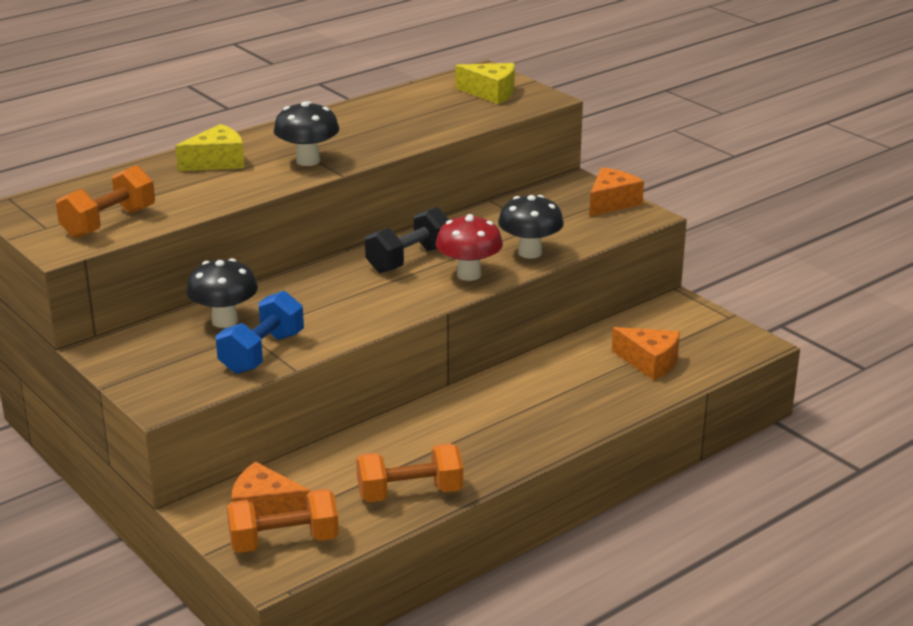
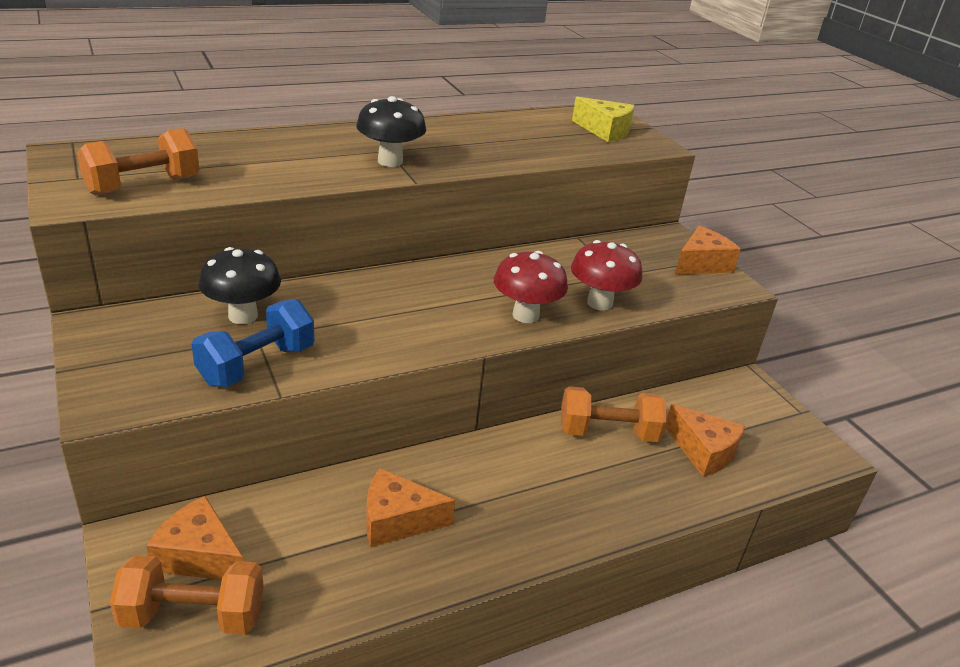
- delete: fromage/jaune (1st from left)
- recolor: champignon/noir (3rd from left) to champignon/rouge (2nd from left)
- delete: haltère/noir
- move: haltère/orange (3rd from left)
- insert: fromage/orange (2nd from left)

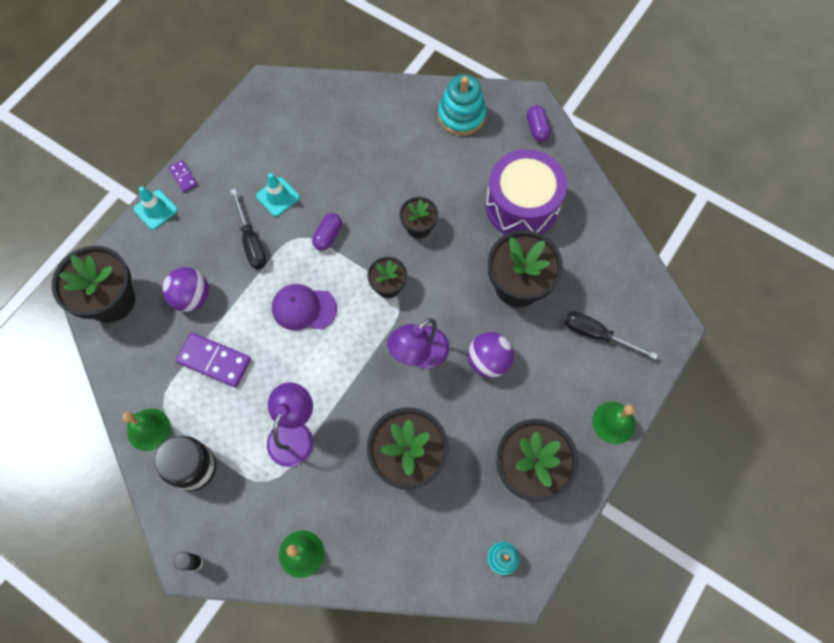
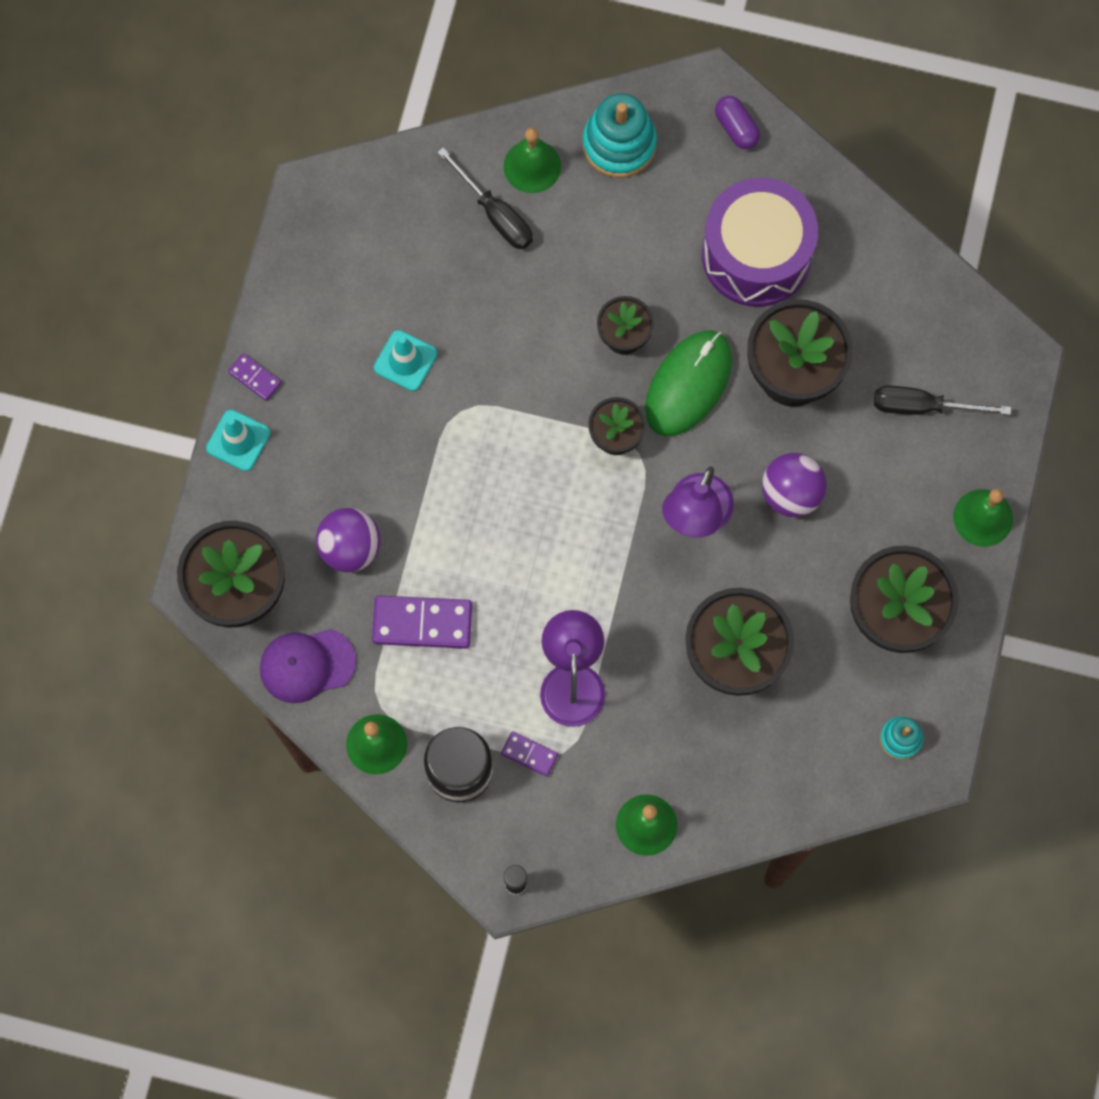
- move: tournevis/noir (1st from left)
- delete: gélule/violet (1st from left)
- move: casquette/violet
- insert: cloche/vert (2nd from left)
- insert: souris/vert
- insert: domino/violet (3rd from left)

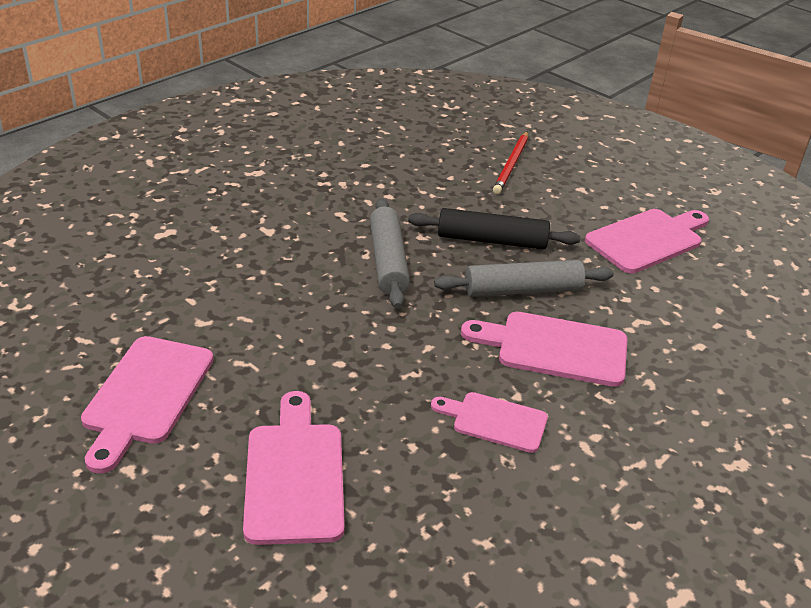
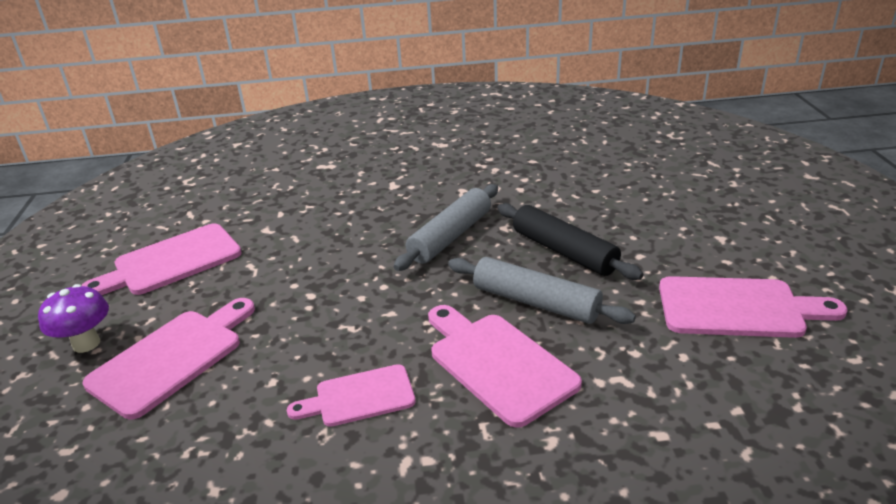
- delete: crayon/rouge
- rotate: planche à découper/rose (3rd from left) 75 degrees counterclockwise
- insert: champignon/violet

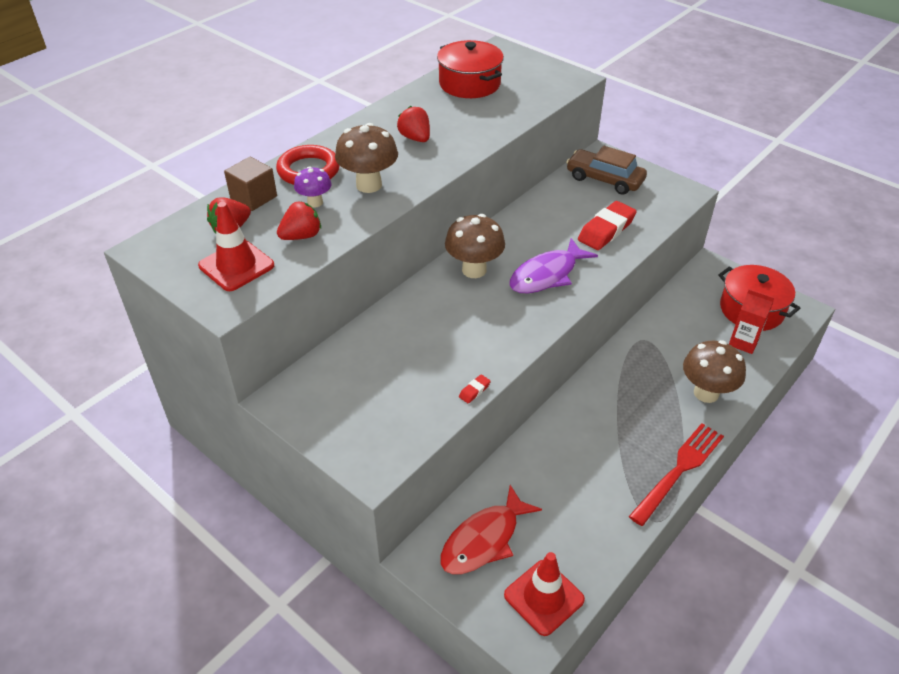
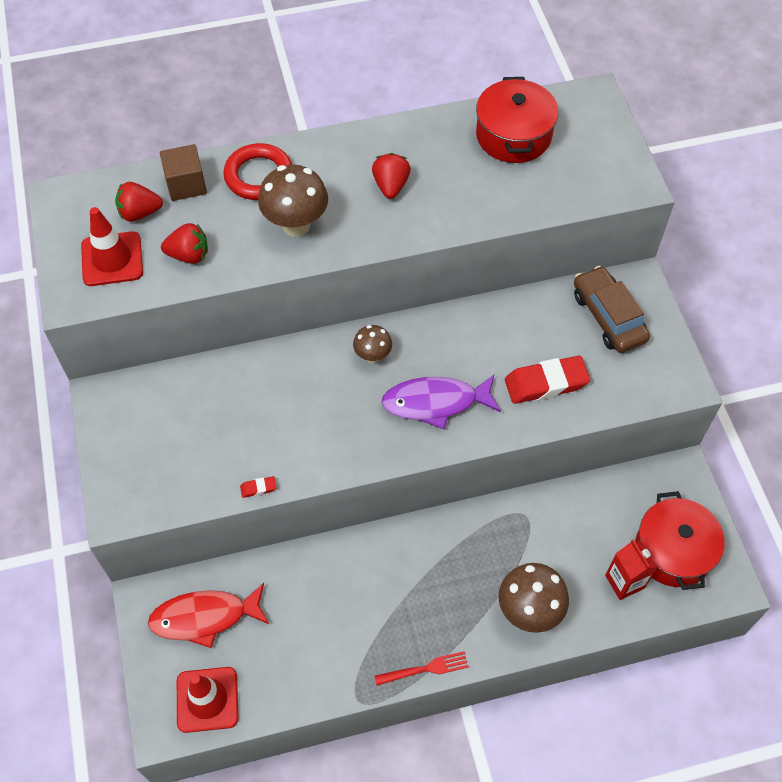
- delete: champignon/violet
- resize: champignon/marron (2nd from left) x0.58
- resize: fourchette/rouge x0.58

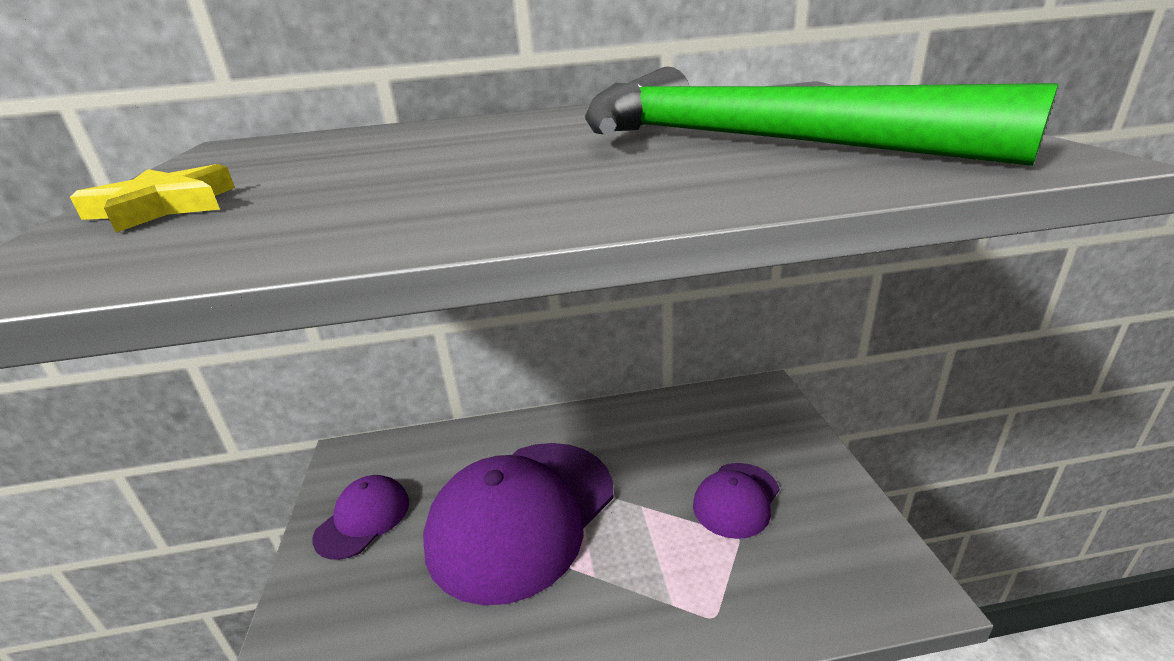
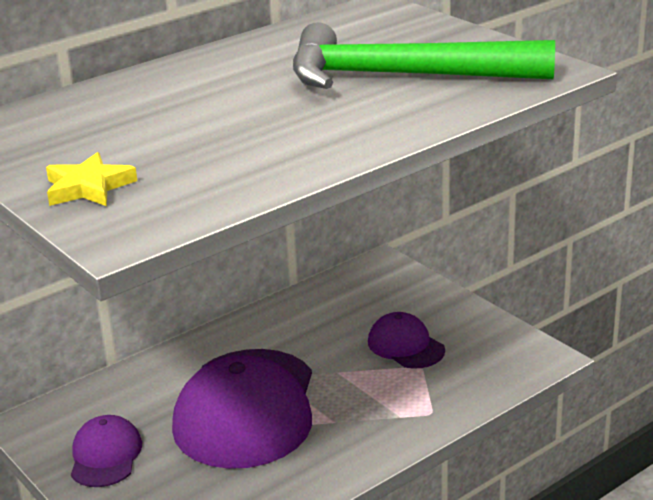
- rotate: casquette/violet (3rd from left) 135 degrees clockwise

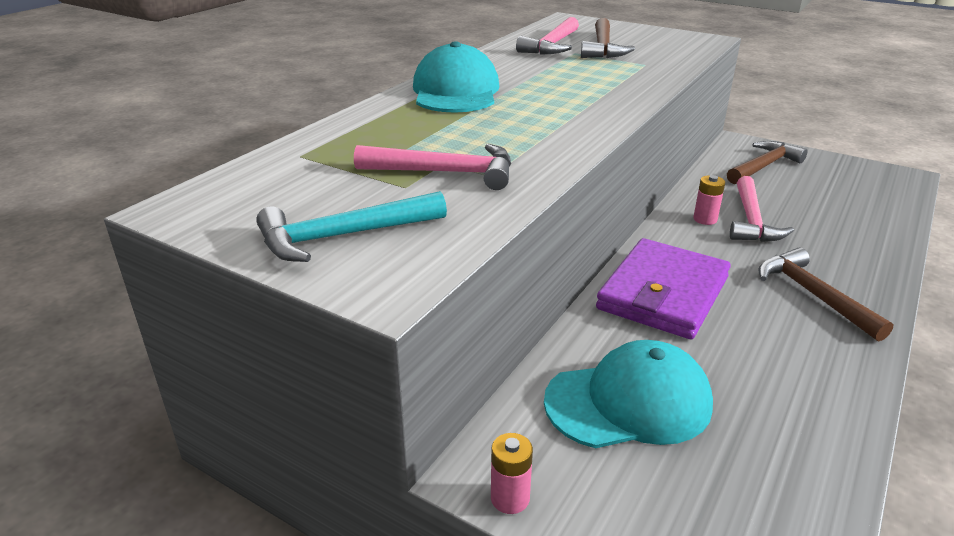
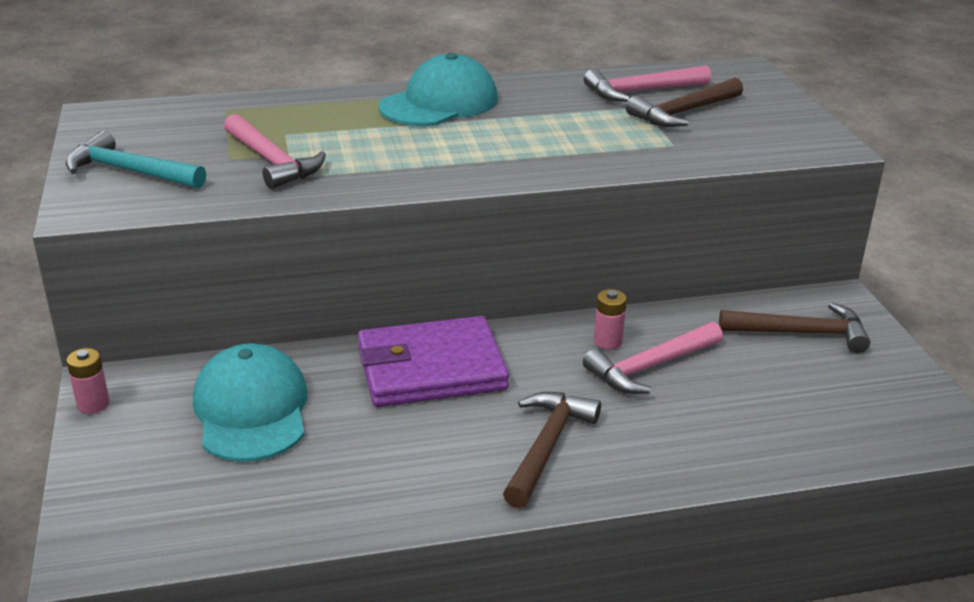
- rotate: casquette/turquoise (2nd from left in the first image) 135 degrees counterclockwise

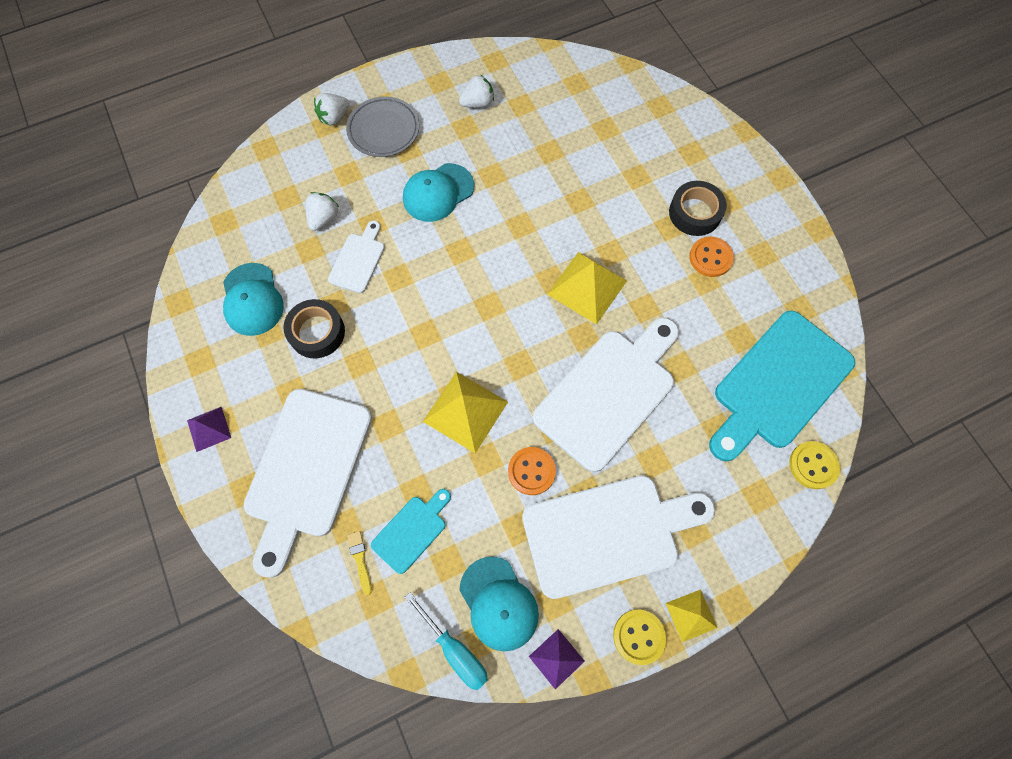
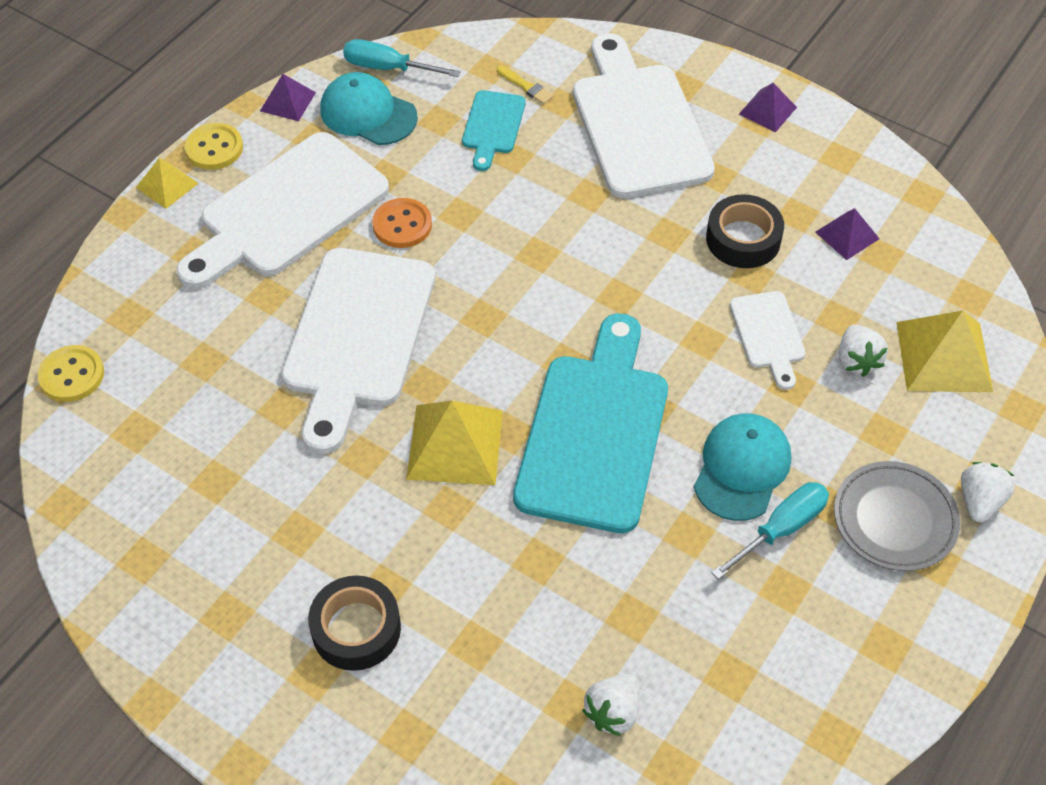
- move: fraise/blanc (3rd from left in the first image) to fraise/blanc (1st from left)
- delete: bouton/orange (2nd from left)
- replace: casquette/turquoise (1st from left) to pyramide/violet (3rd from left)
- move: planche à découper/turquoise (2nd from left)
- move: pyramide/jaune (1st from left in the first image) to pyramide/jaune (3rd from left)
- insert: tournevis/turquoise (2nd from left)

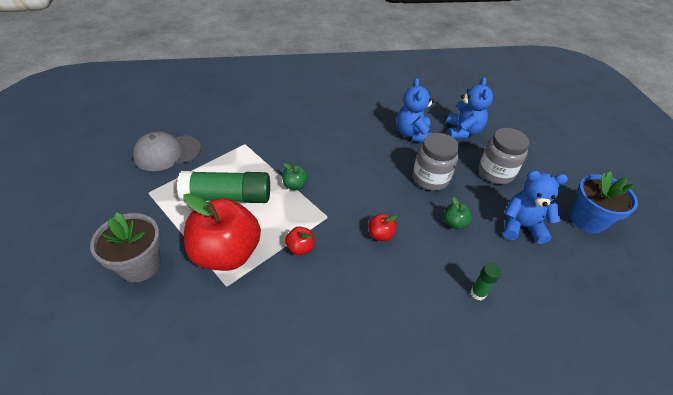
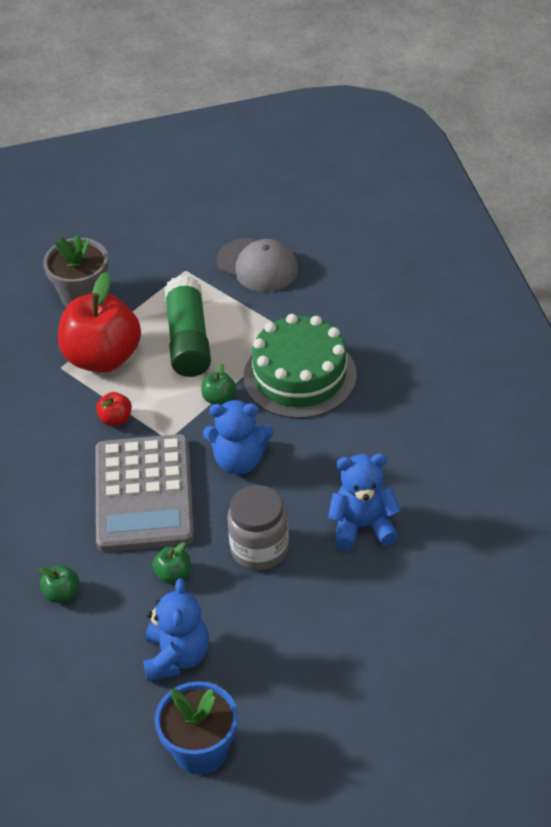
- move: ours en peluche/bleu (2nd from left)
- delete: bocal/gris (2nd from left)
- rotate: casquette/gris 150 degrees clockwise
- replace: pomme/rouge (3rd from left) to calculatrice/gris
- replace: bâton de colle/vert (2nd from left) to pomme/vert (1st from left)
- insert: gâteau/vert

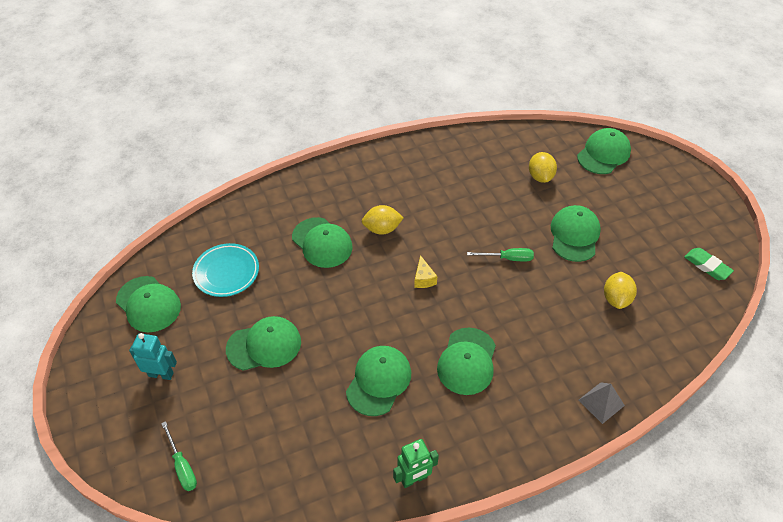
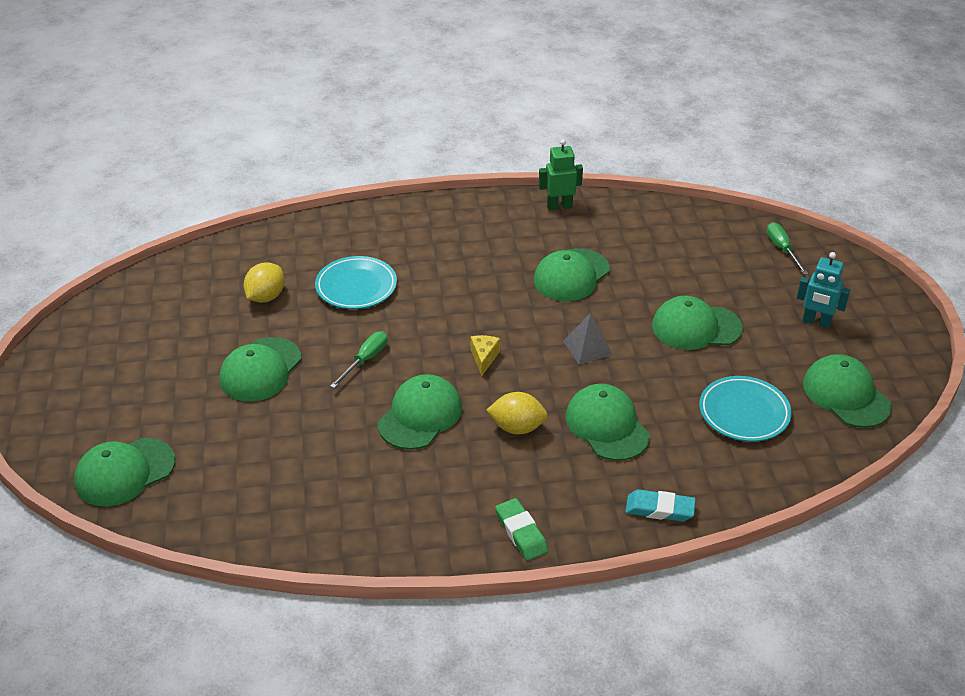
- delete: citron/jaune (2nd from left)
- rotate: tournevis/vert (2nd from left in the first image) 105 degrees clockwise
- move: gomme/vert
- move: casquette/vert (5th from left in the first image) to casquette/vert (3rd from left)
- move: pyramide/gris
- insert: assiette/turquoise (1st from left)
- insert: gomme/turquoise

